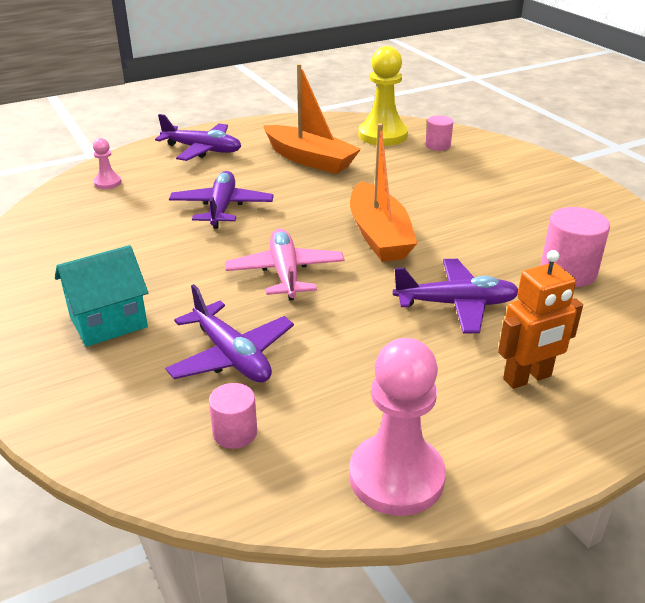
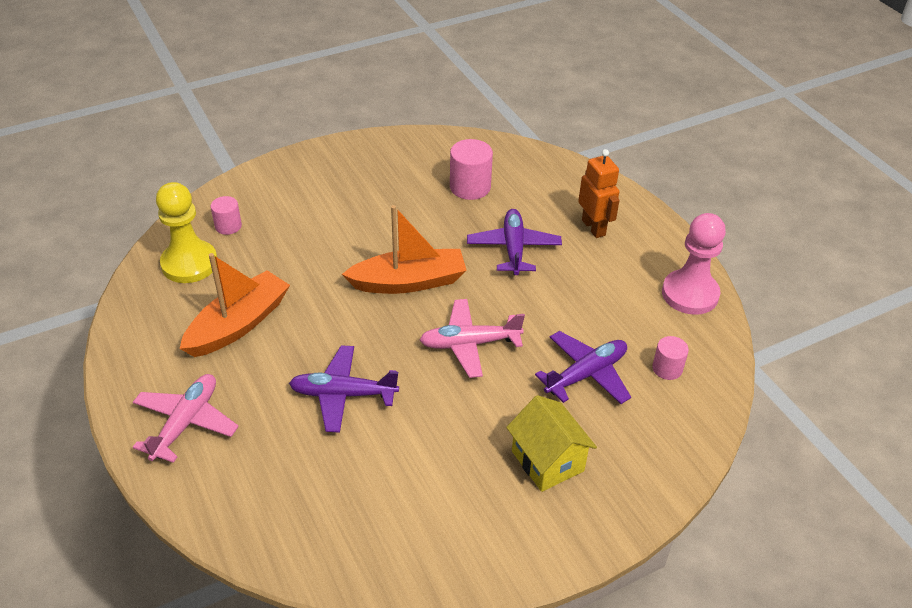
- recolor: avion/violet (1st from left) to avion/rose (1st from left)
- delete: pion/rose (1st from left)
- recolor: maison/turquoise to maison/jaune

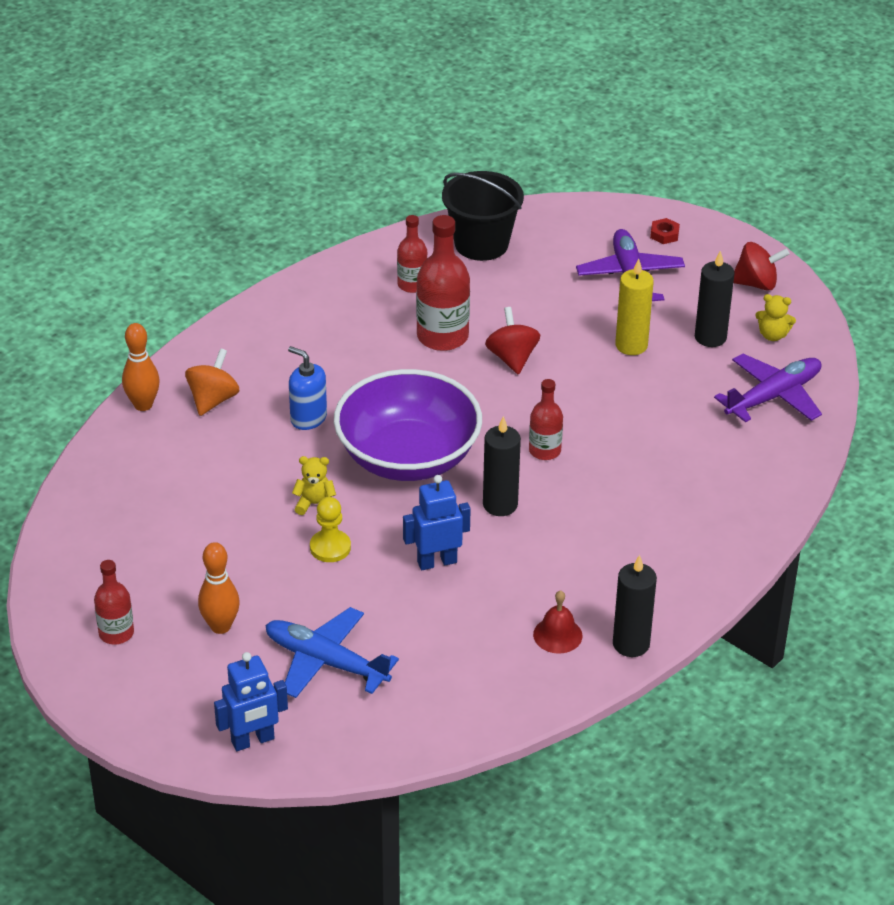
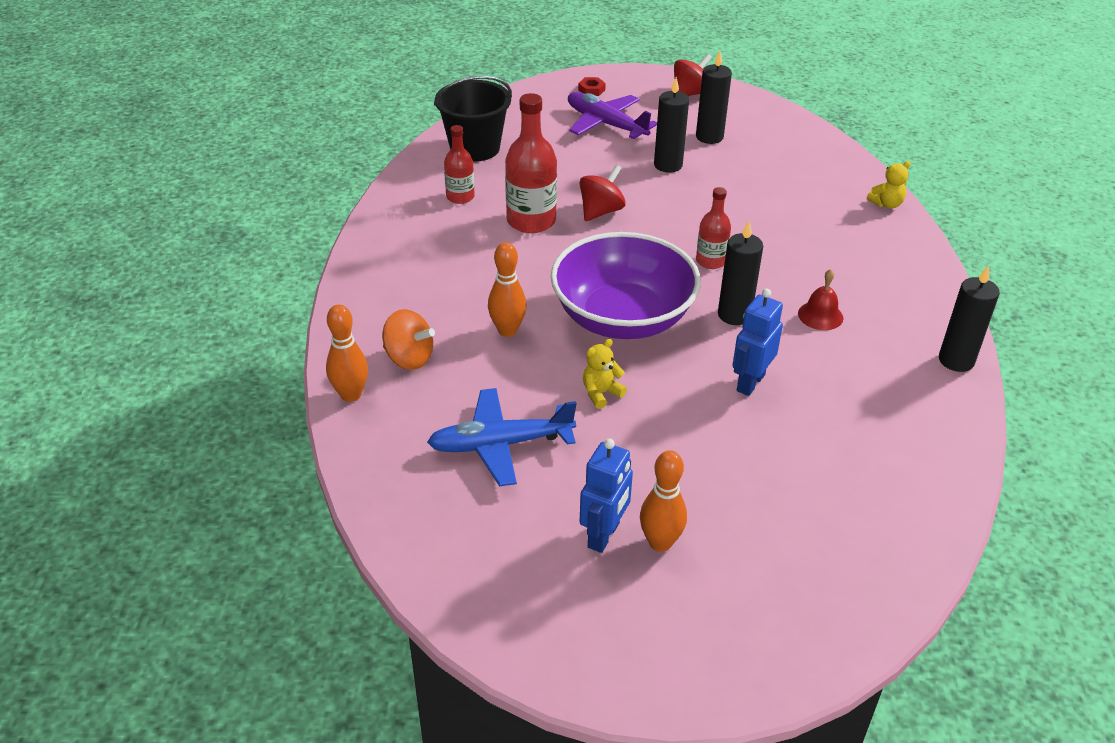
- recolor: bougie/jaune to bougie/noir (1st from left)
- move: ours en peluche/jaune (2nd from left)
- rotate: toupie/rouge (1st from left) 90 degrees clockwise
- replace: distributeur de savon/bleu to quille/orange (2nd from left)
- rotate: toupie/orange 135 degrees clockwise
- delete: avion/violet (2nd from left)
- delete: pion/jaune
- delete: bouteille/rouge (1st from left)
- move: cloche/rouge
- move: avion/bleu
- move: robot/bleu (1st from left)

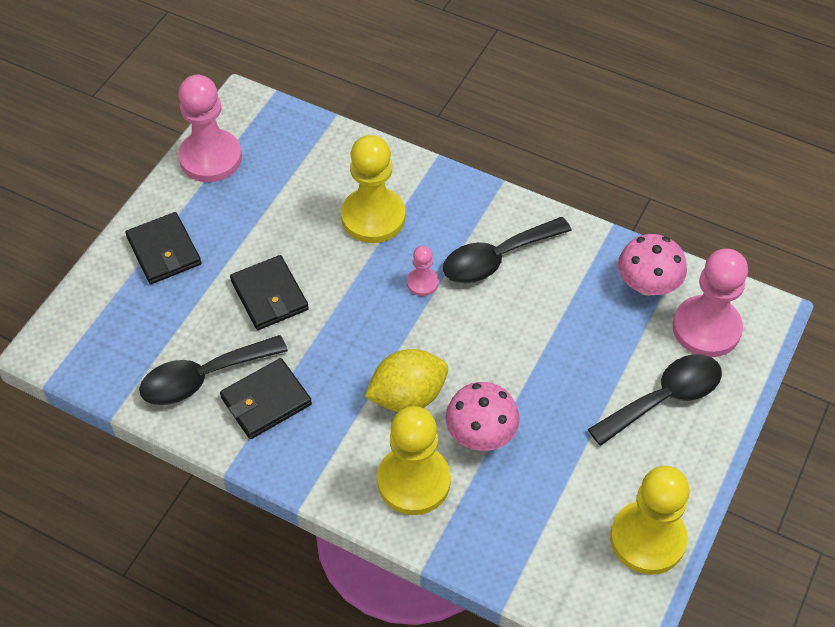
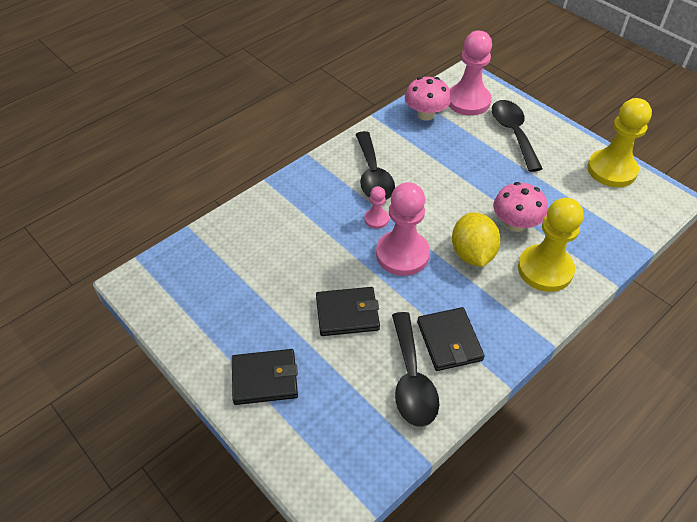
- move: pion/rose (1st from left in the first image) to pion/rose (2nd from left)
- delete: pion/jaune (1st from left)

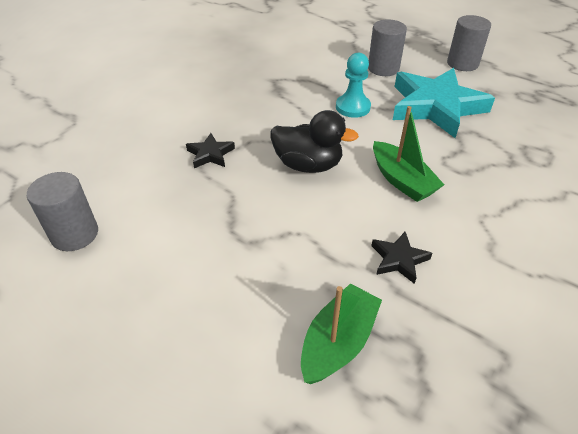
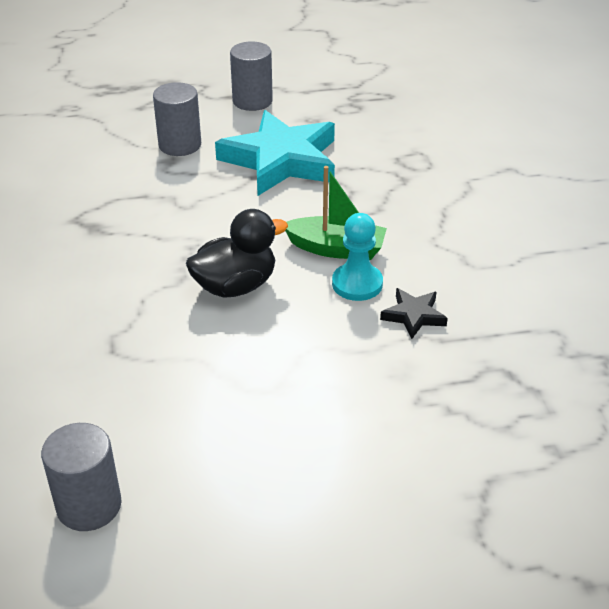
- move: pion/turquoise
- delete: étoile/noir (1st from left)
- delete: bateau/vert (1st from left)

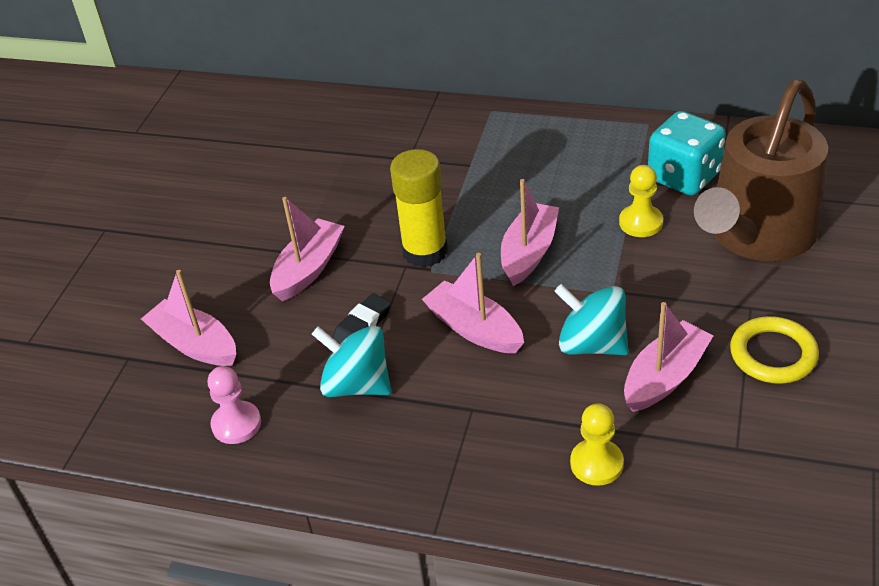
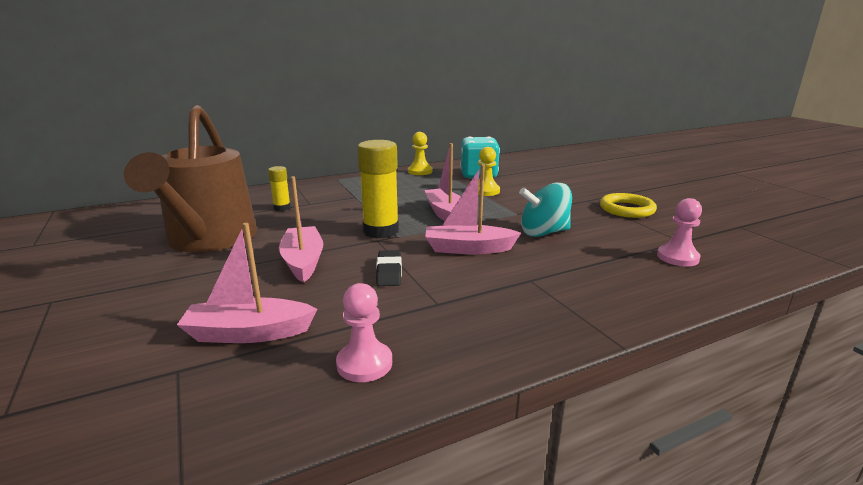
- move: arrosoir/marron
- delete: bateau/rose (5th from left)
- delete: toupie/turquoise (1st from left)
- move: pion/jaune (1st from left)
- insert: bâton de colle/jaune (1st from left)
- insert: pion/rose (2nd from left)

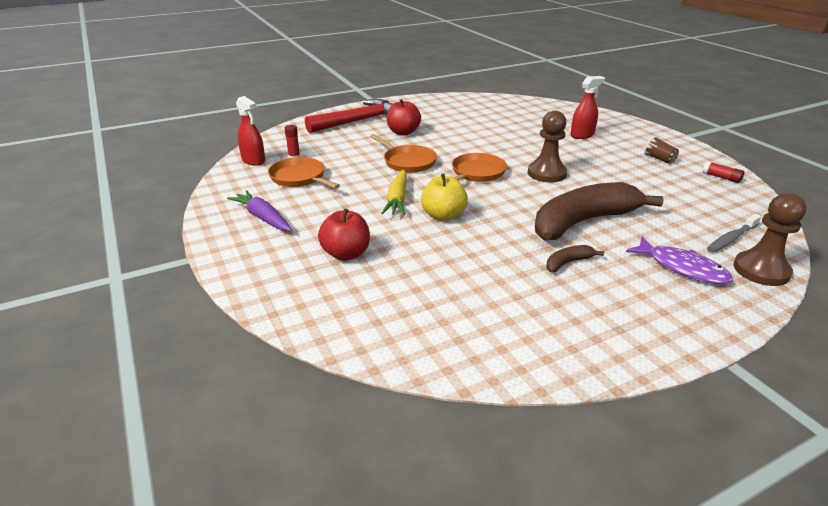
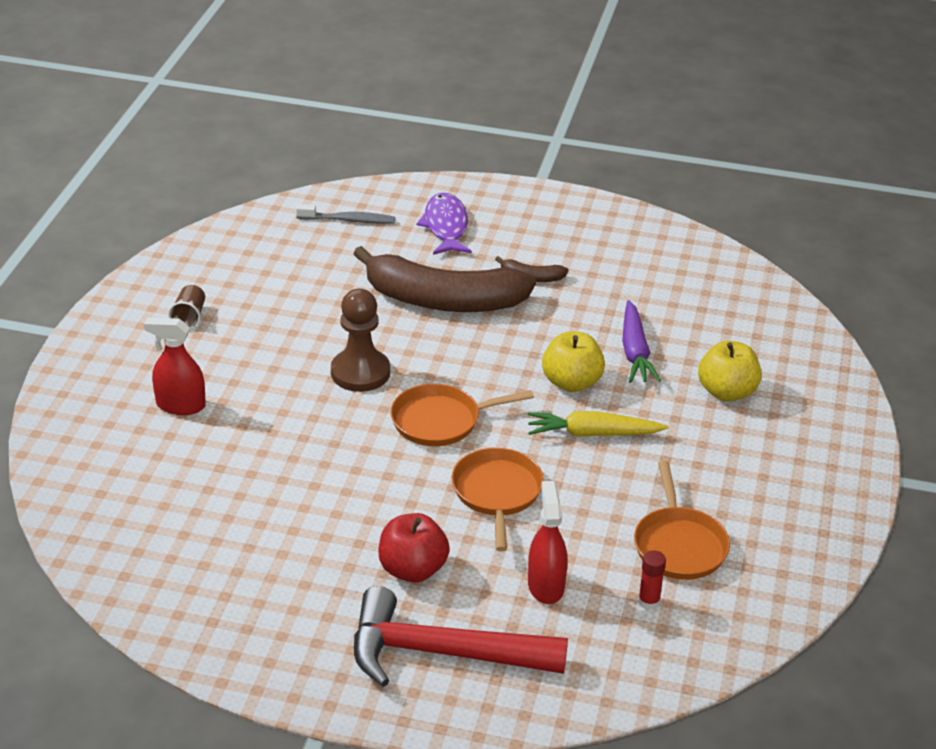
- move: vaporisateur/rouge (1st from left in the first image) to vaporisateur/rouge (2nd from left)
- delete: bâton de colle/rouge (2nd from left)
- rotate: carotte/jaune 135 degrees counterclockwise
- move: carotte/violet
- delete: pion/marron (2nd from left)
- recolor: pomme/rouge (1st from left) to pomme/jaune (2nd from left)

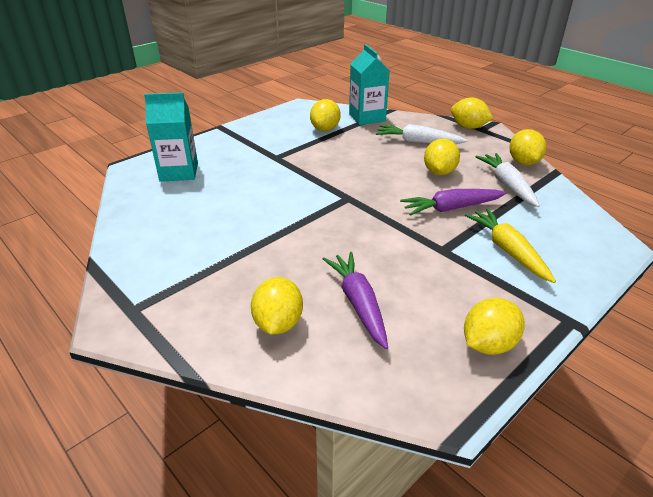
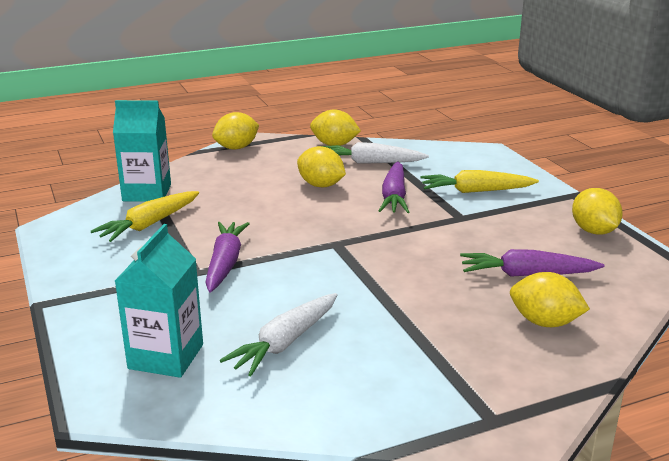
- replace: citron/jaune (2nd from left) to carotte/jaune (1st from left)
- move: carotte/blanc (1st from left)
- insert: carotte/violet (1st from left)

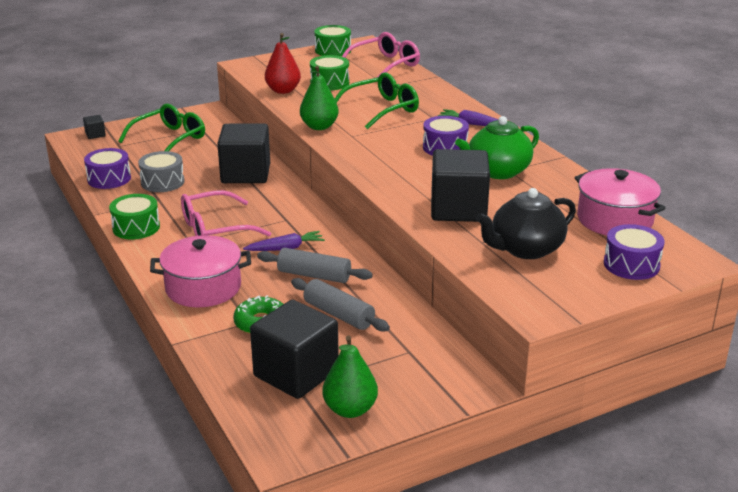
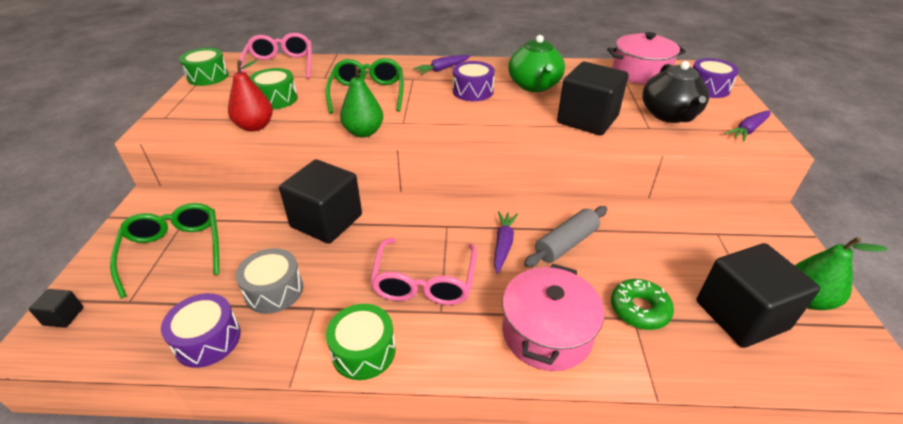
- delete: rouleau à pâtisserie/gris (2nd from left)
- insert: carotte/violet (3rd from left)

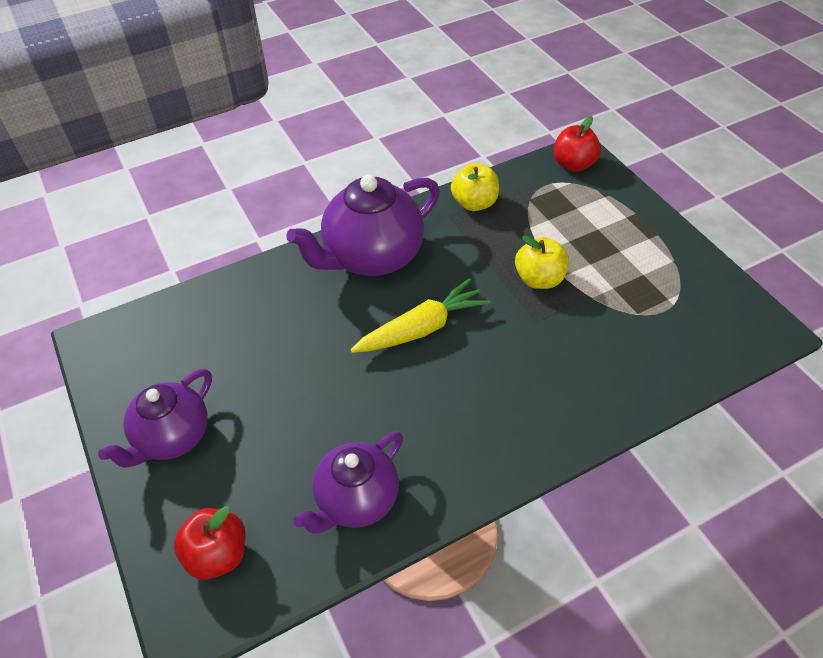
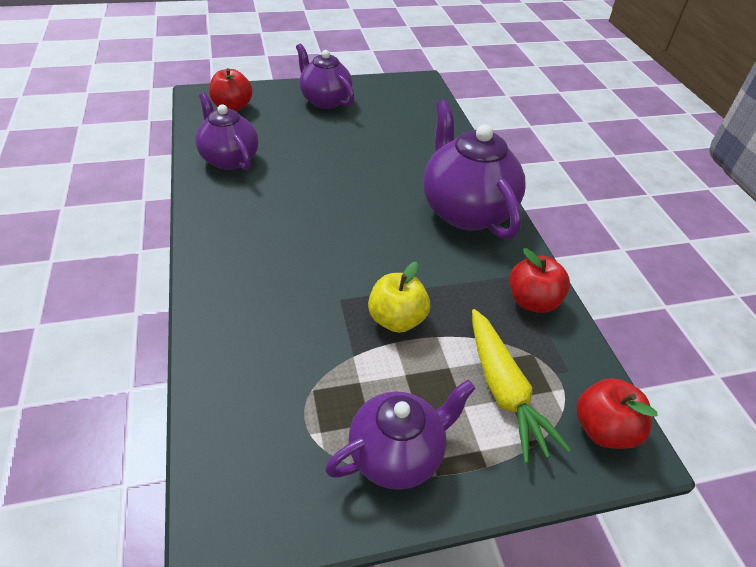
- recolor: pomme/jaune (1st from left) to pomme/rouge (2nd from left)
- move: carotte/jaune
- insert: théière/violet (3rd from left)

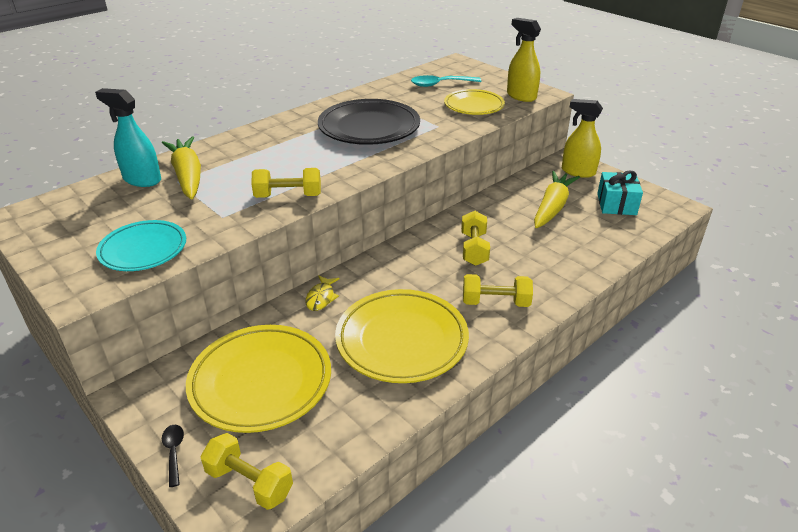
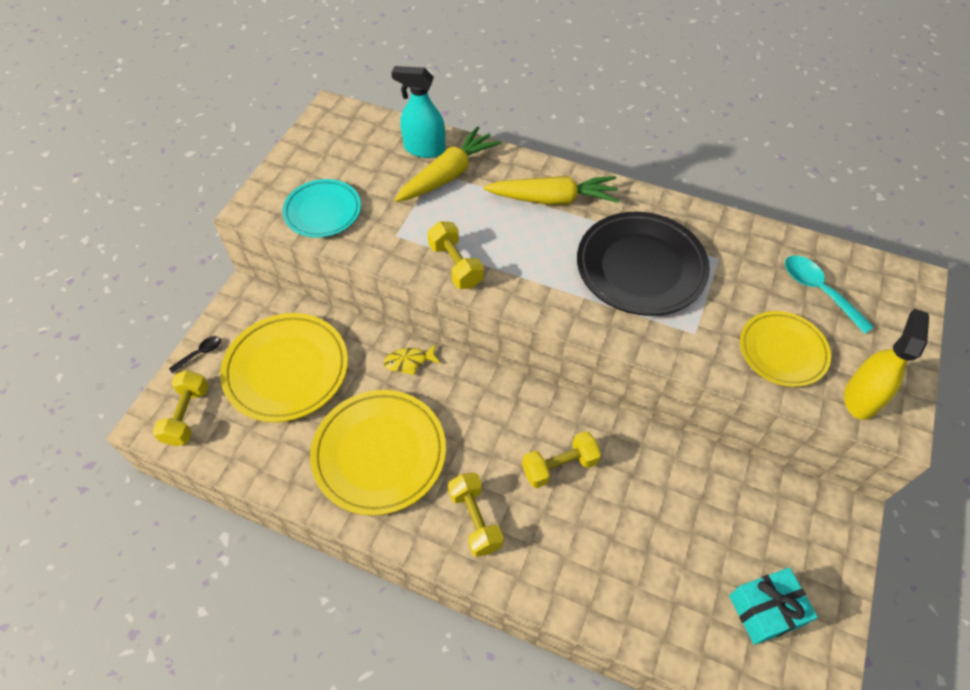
- rotate: vaporisateur/turquoise 75 degrees counterclockwise
- delete: vaporisateur/jaune (2nd from left)
- move: carotte/jaune (2nd from left)

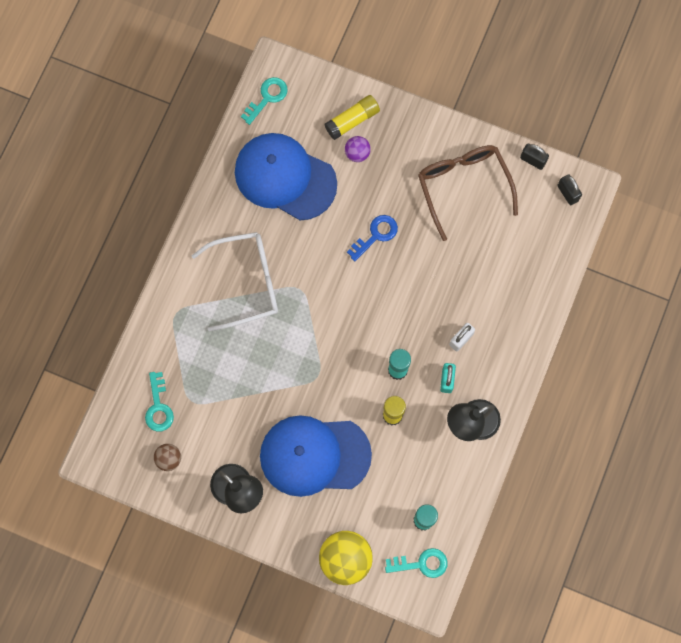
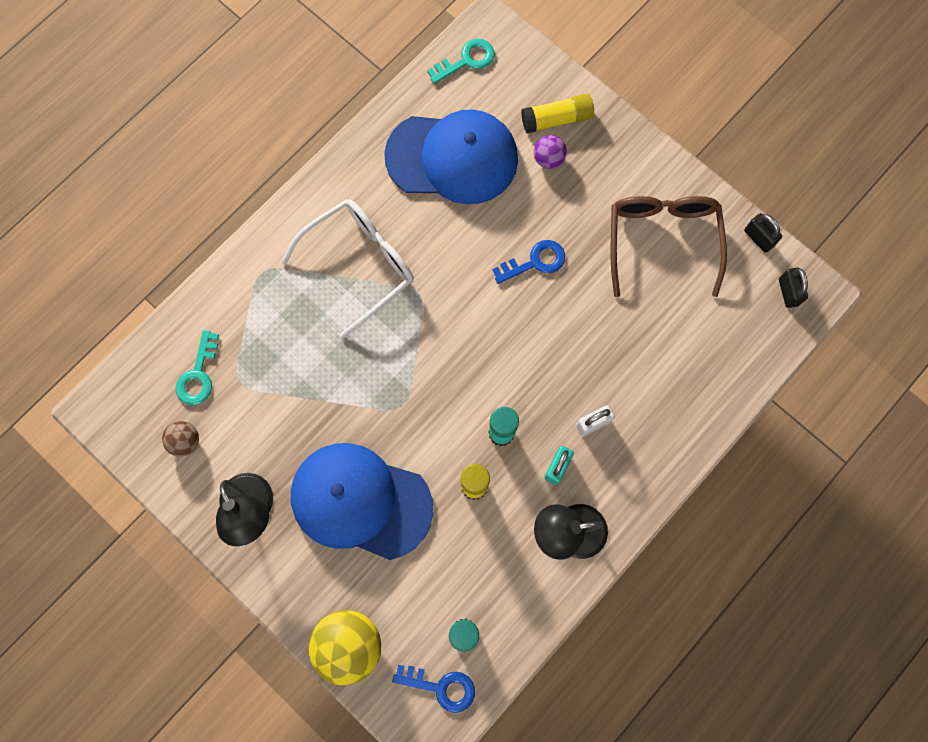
- rotate: casquette/bleu (1st from left in the first image) 135 degrees clockwise
- rotate: lunettes/blanc 45 degrees counterclockwise
- recolor: clé/turquoise (3rd from left) to clé/bleu (1st from left)

